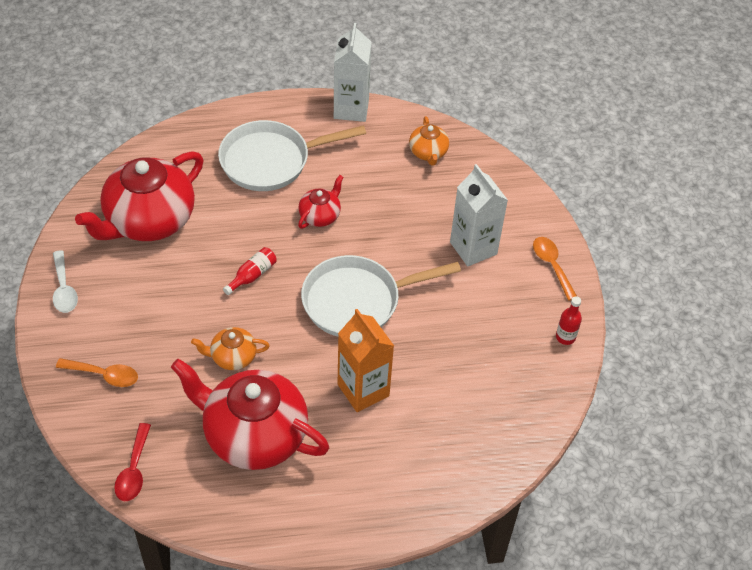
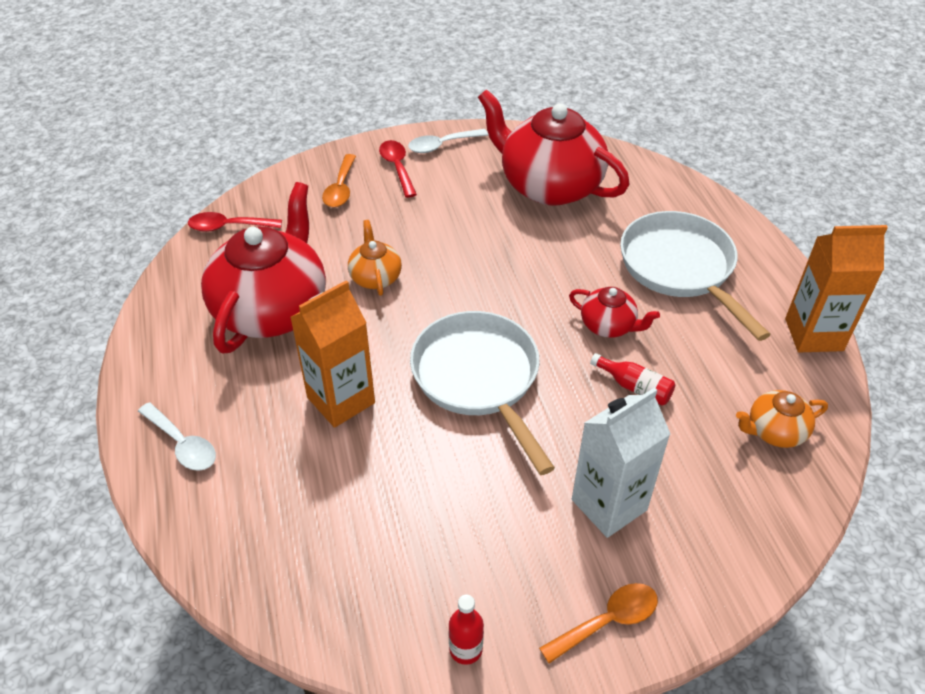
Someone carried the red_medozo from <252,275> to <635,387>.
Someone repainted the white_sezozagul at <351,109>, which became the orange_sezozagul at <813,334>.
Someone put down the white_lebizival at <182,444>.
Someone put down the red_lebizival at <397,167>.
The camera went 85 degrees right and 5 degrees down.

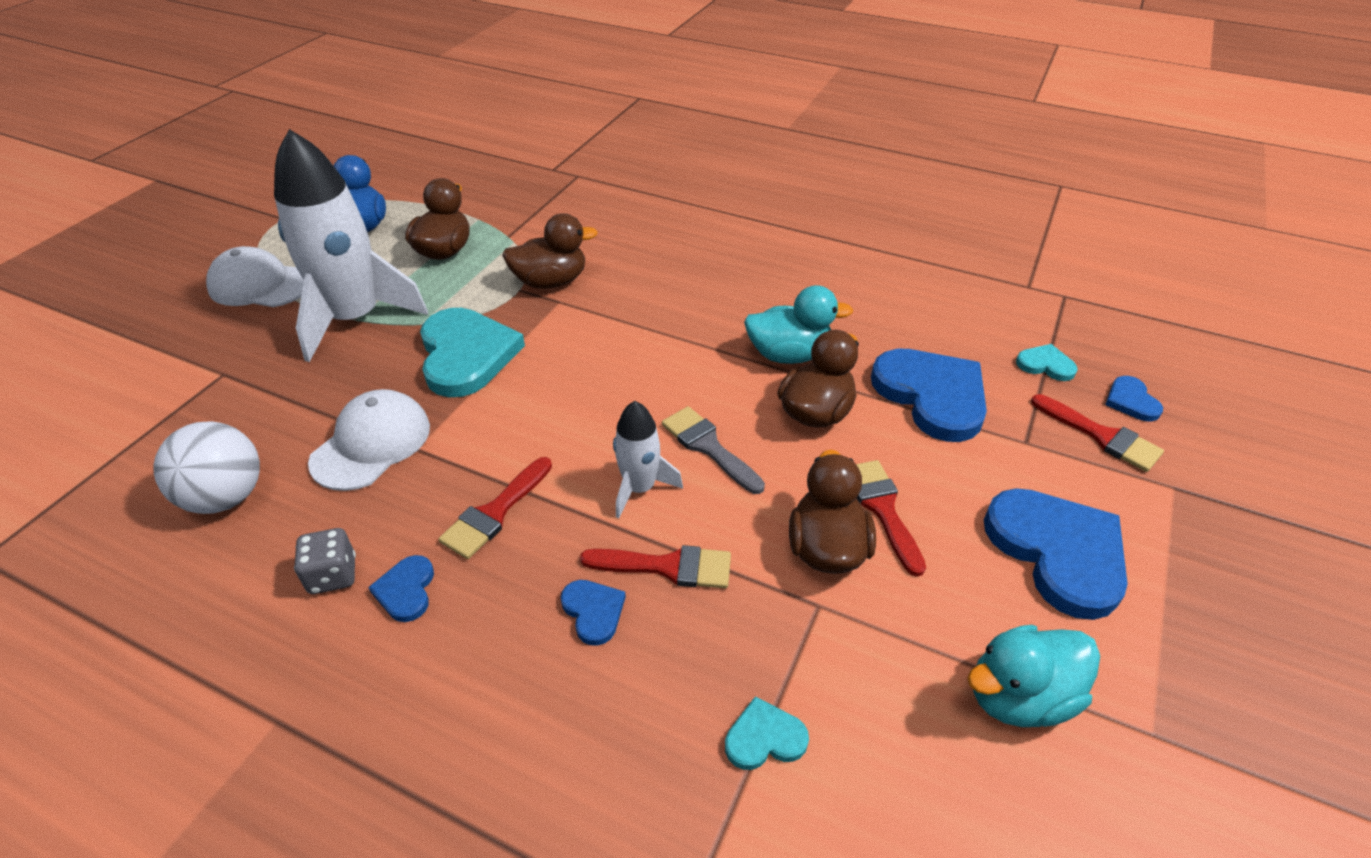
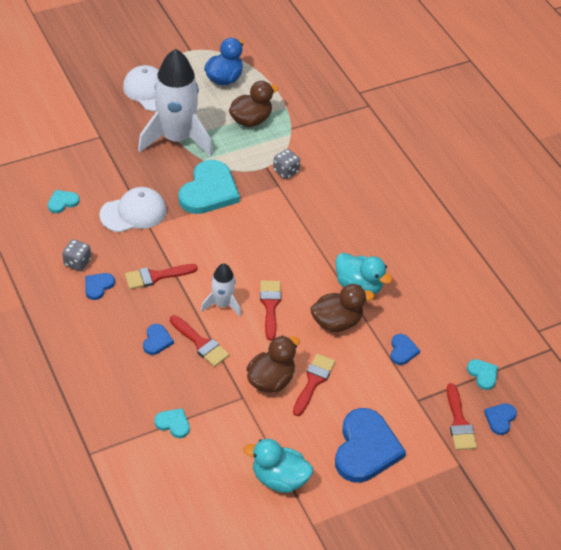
Someone swapped the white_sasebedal at <226,497> for the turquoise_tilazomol at <62,202>.
Someone swapped the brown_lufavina at <551,281> for the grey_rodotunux at <286,171>.
Someone repainted the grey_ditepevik at <708,447>, which became the red_ditepevik at <270,305>.
Someone scaled the blue_tilazomol at <932,396> by 0.46.
The camera went 35 degrees right and 5 degrees up.

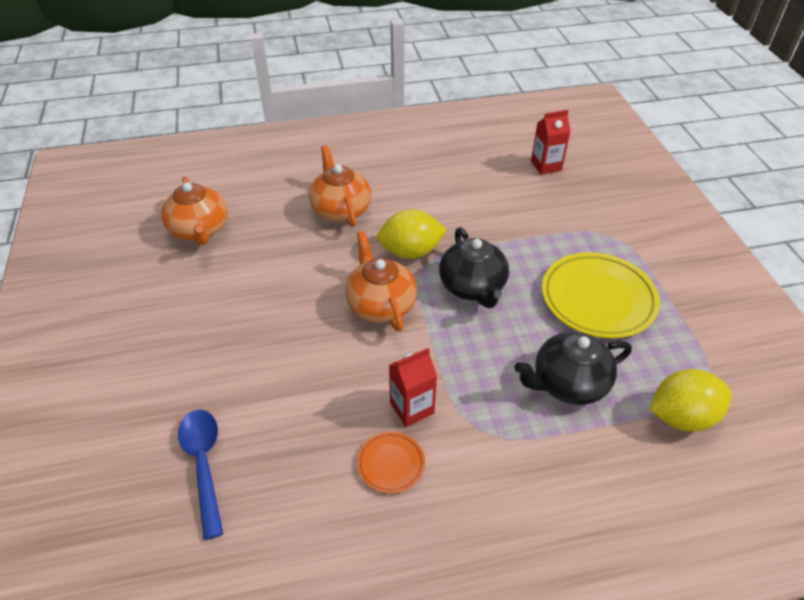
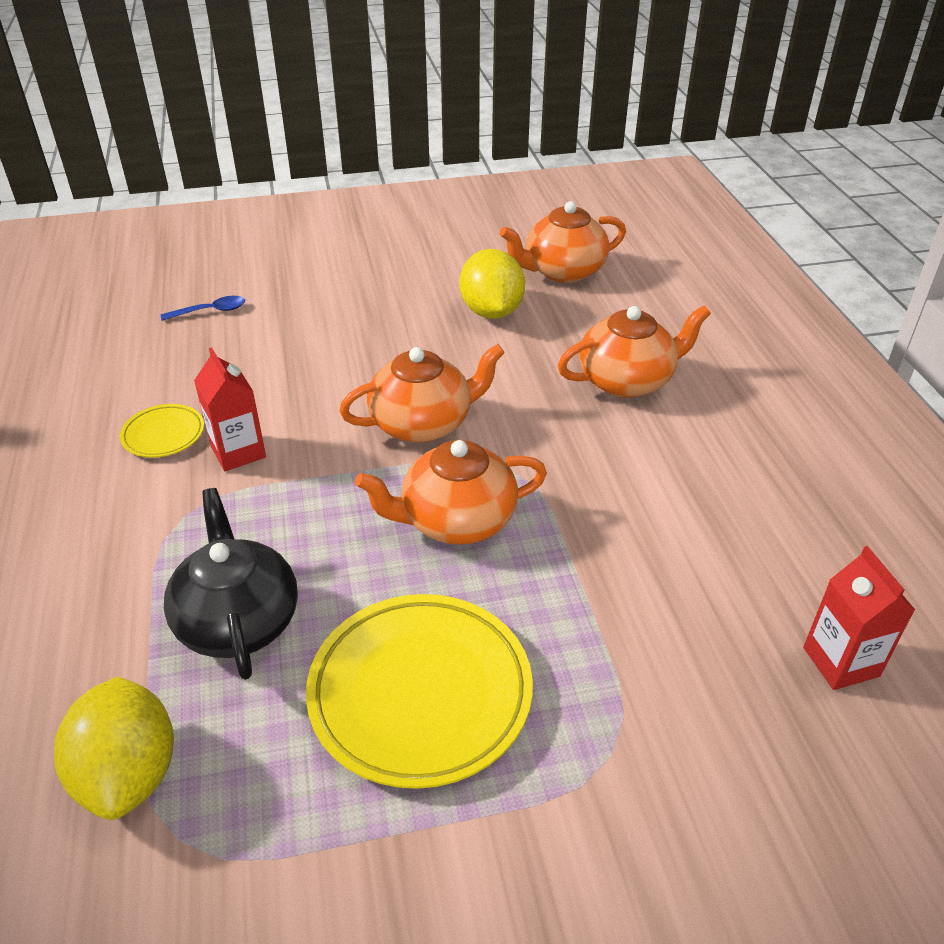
Someone scaled the blue_lebizival at <203,464> by 0.58.
Someone repainted the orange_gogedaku at <391,464>, which became the yellow_gogedaku at <163,435>.
Someone carried the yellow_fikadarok from <410,252> to <491,312>.
Someone repainted the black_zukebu at <473,287>, which became the orange_zukebu at <456,520>.
The camera went 90 degrees right and 5 degrees down.

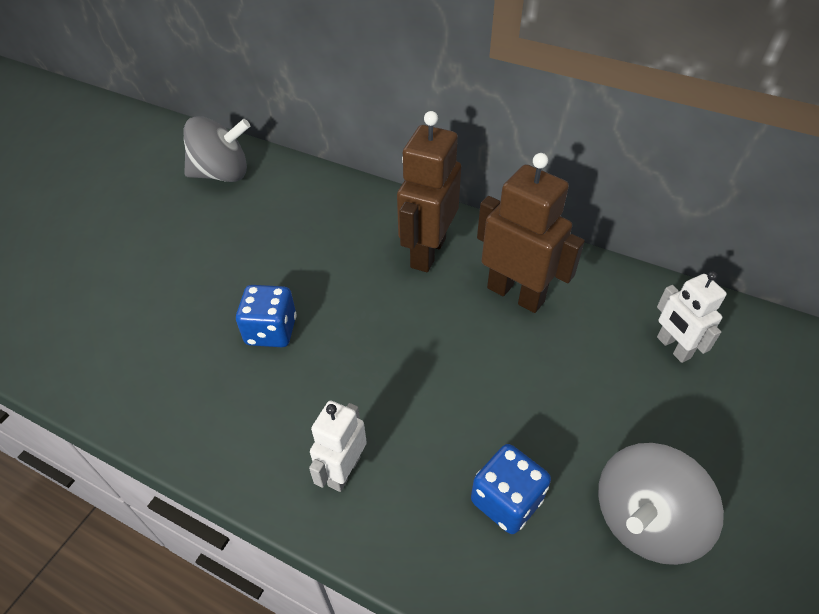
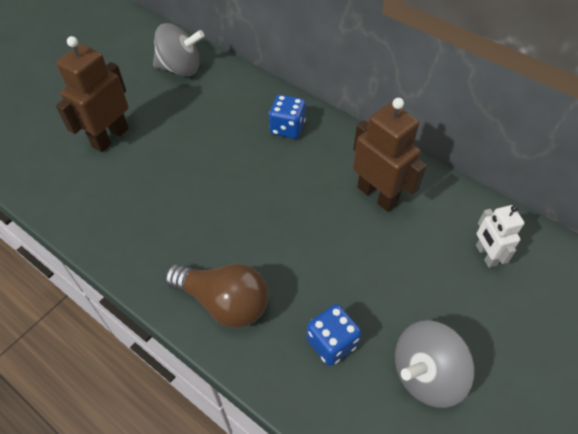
Someone carried the blue_rodotunux from <271,331> to <287,128>.
Someone swapped the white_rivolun at <343,471> for the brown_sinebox at <224,302>.
Someone carried the brown_rivolun from <427,252> to <110,137>.
The camera went 10 degrees right and 5 degrees up.

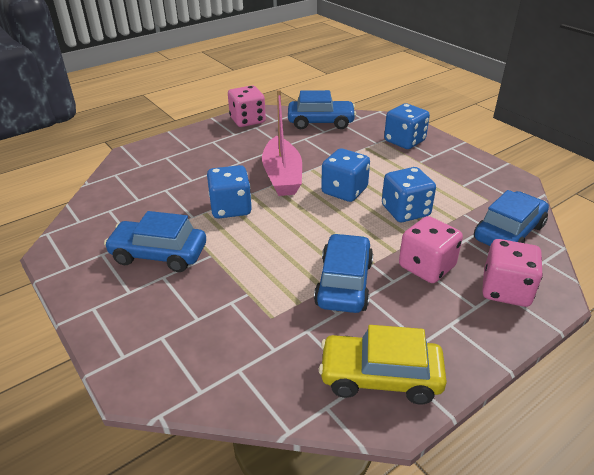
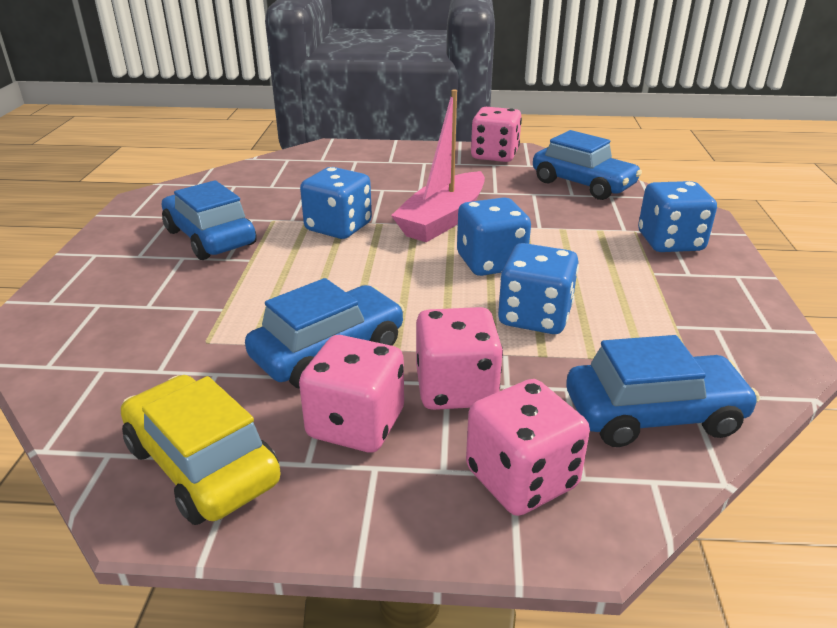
Someone put down the pink_rodotunux at <356,424>.
The camera went 40 degrees right and 5 degrees down.

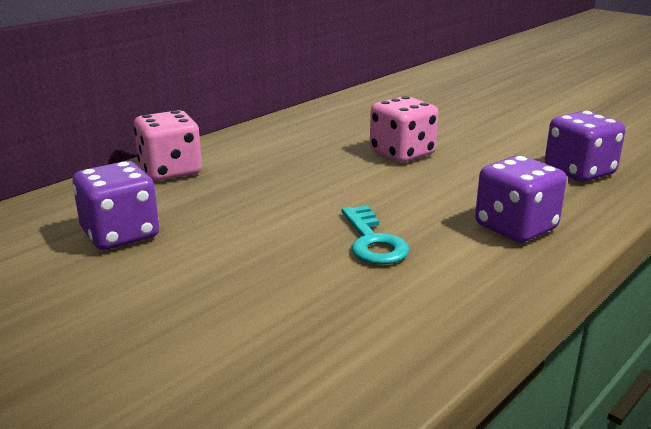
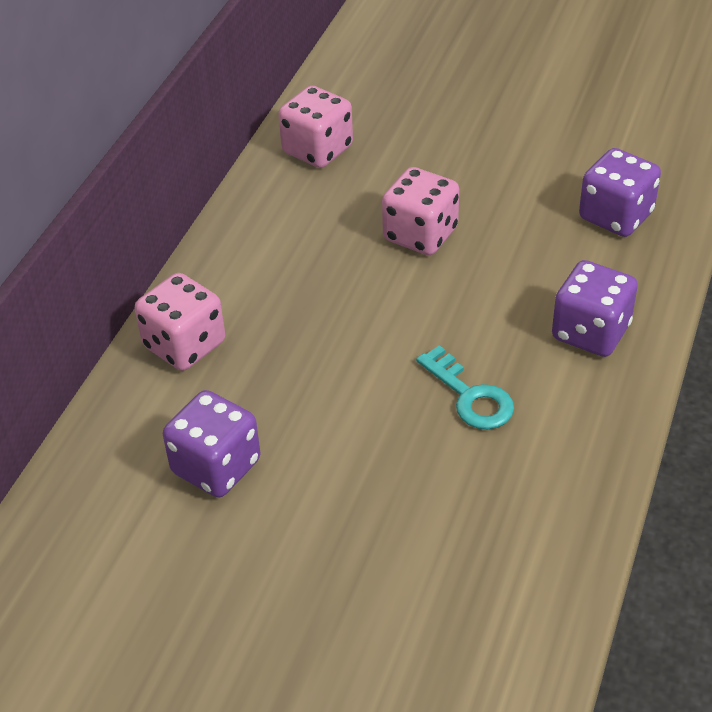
Someone put down the pink_rodotunux at <317,150>.
The camera went 20 degrees left and 20 degrees up.

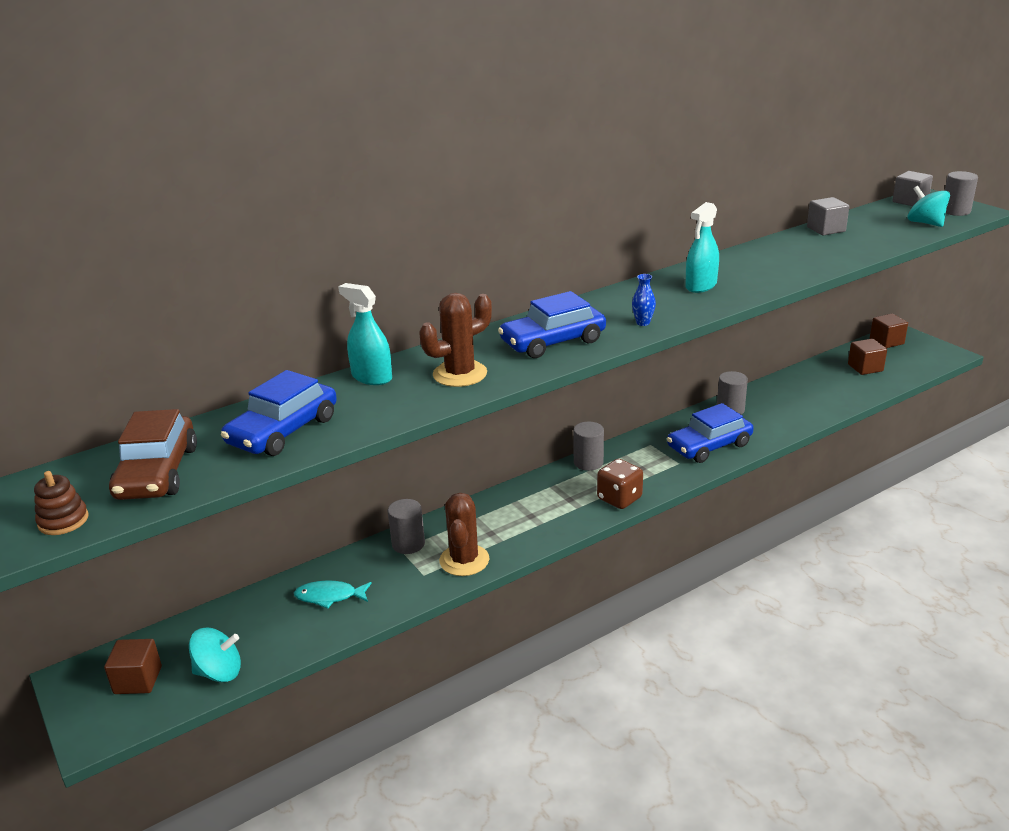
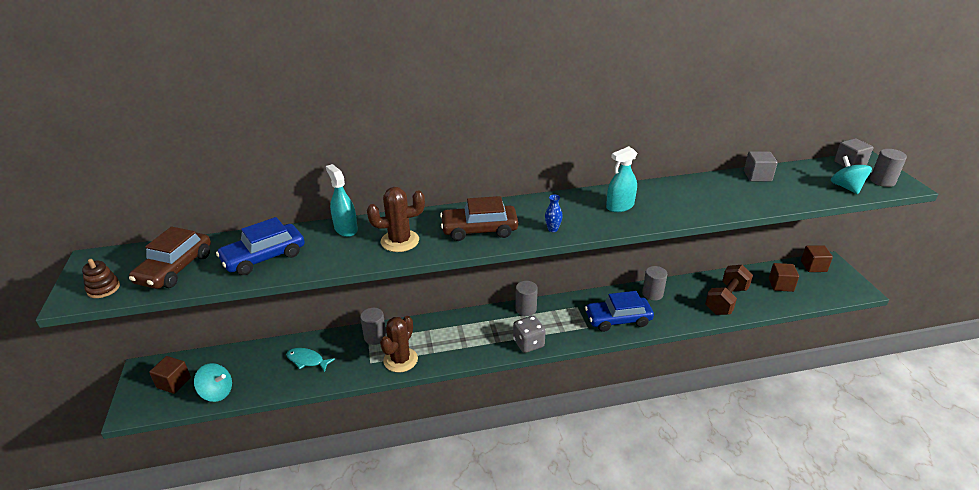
Someone repainted the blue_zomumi at <553,342>, which became the brown_zomumi at <479,230>.
Someone repainted the brown_rodotunux at <619,498>, which became the grey_rodotunux at <528,343>.
Someone put down the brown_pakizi at <726,300>.
The camera went 20 degrees right and 5 degrees up.

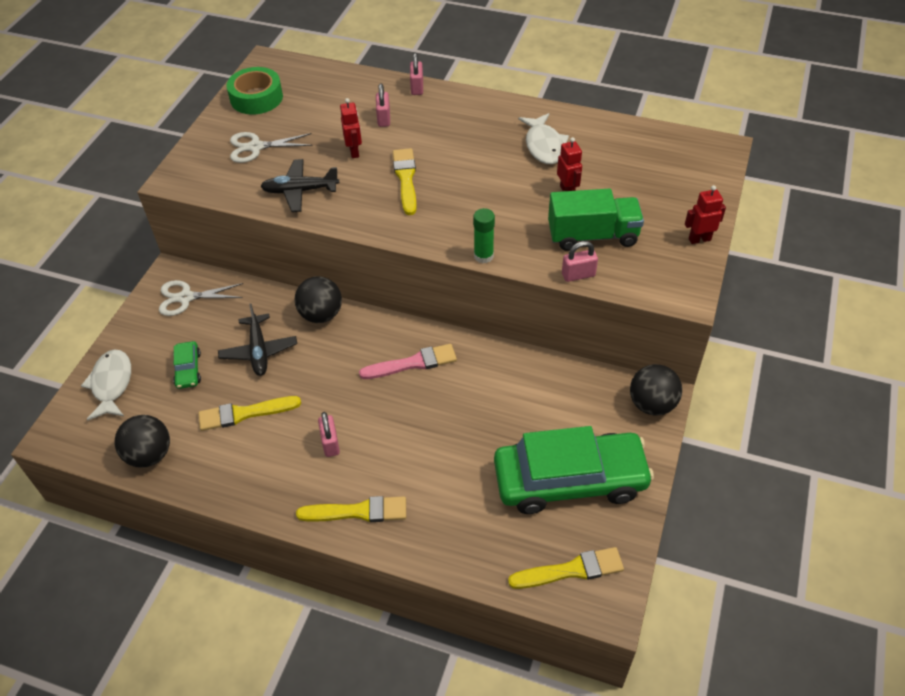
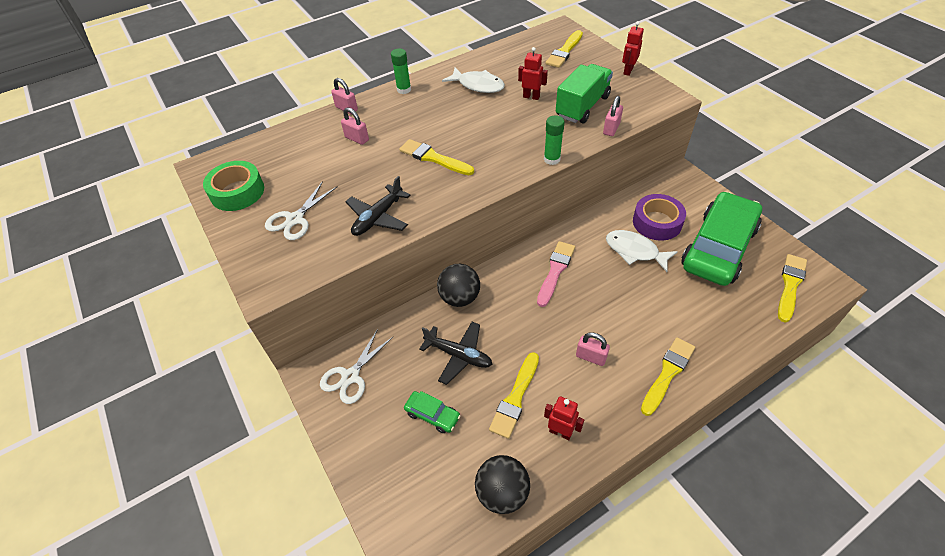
Someone carried the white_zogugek from <111,384> to <635,251>.
Someone carried the red_rivolun from <354,152> to <560,432>.
Someone took away the black_sasebedal at <652,404>.
Someone put down the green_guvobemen at <404,90>.
Someone put down the yellow_ditepevik at <564,51>.
Someone put down the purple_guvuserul at <657,222>.
The camera went 50 degrees left and 0 degrees up.

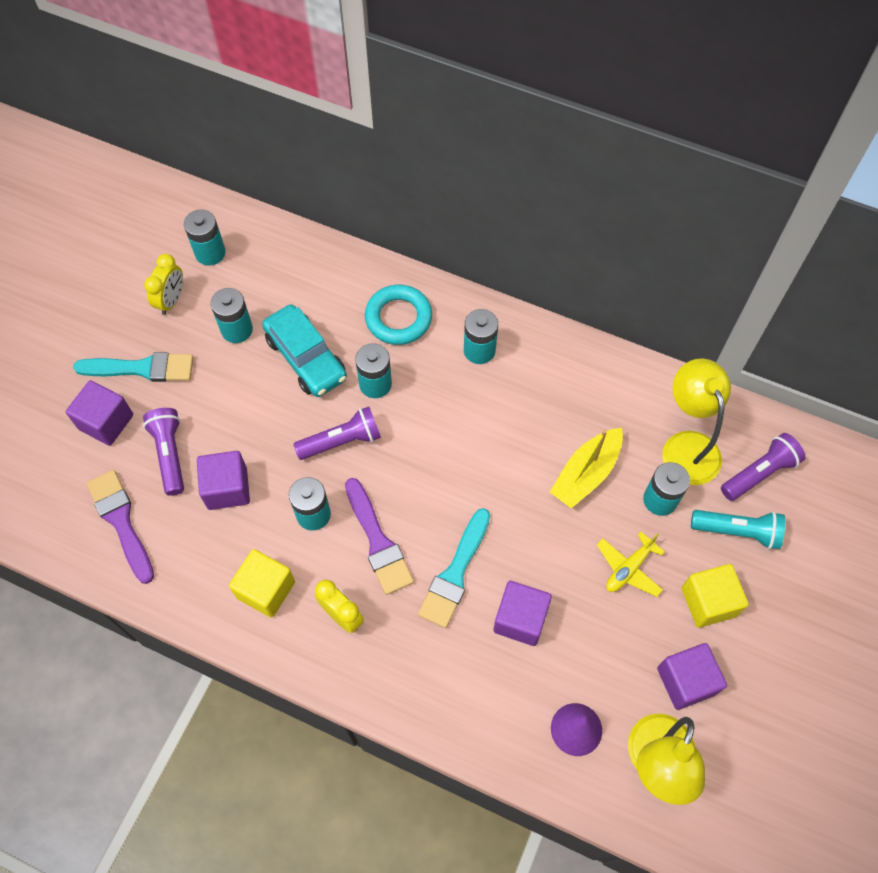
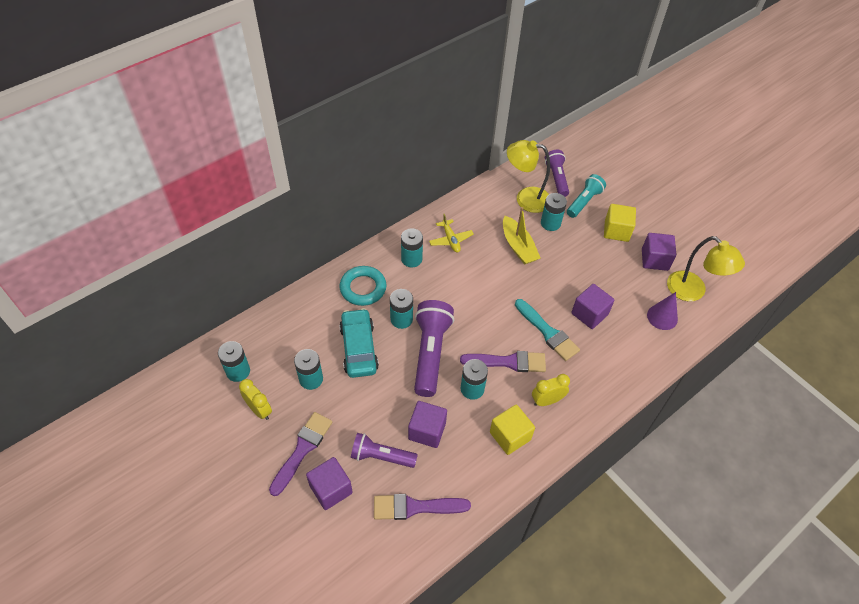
Someone repainted the turquoise_ditepevik at <142,368>, which became the purple_ditepevik at <302,449>.
Someone rotated the turquoise_zomumi at <306,358> by 90 degrees counterclockwise.
Someone scaled the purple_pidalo at <342,441> by 1.59.
Someone carried the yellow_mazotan from <629,568> to <450,240>.
The camera went 65 degrees left and 10 degrees down.

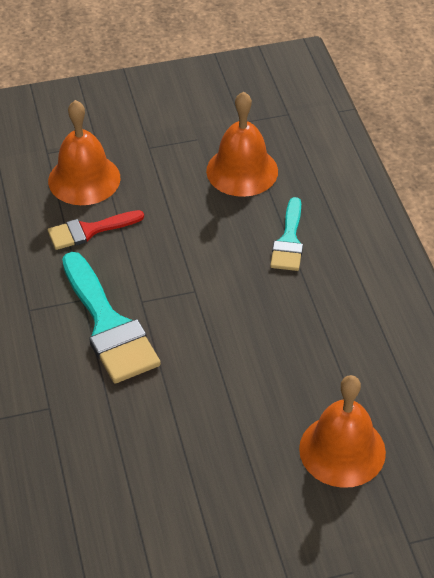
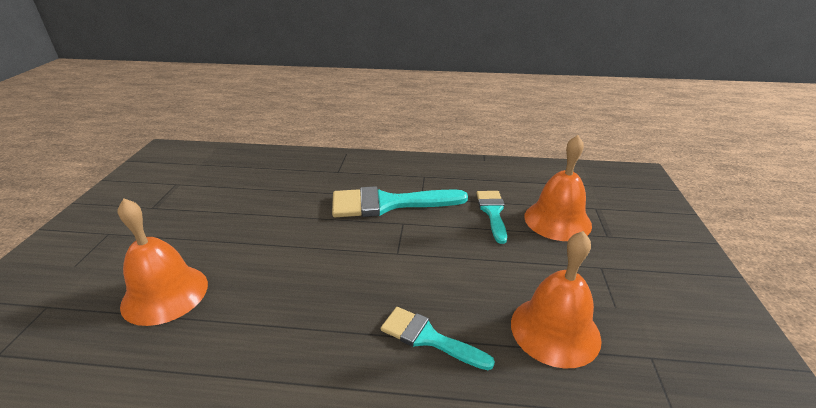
Someone repainted the red_ditepevik at <89,230>, which became the turquoise_ditepevik at <492,212>.
The camera went 110 degrees right and 15 degrees down.

